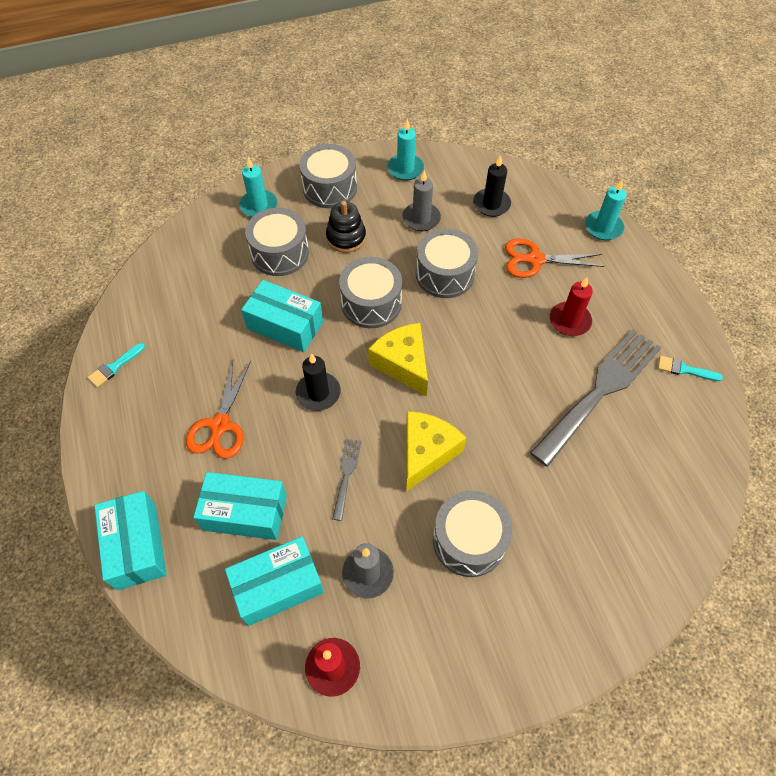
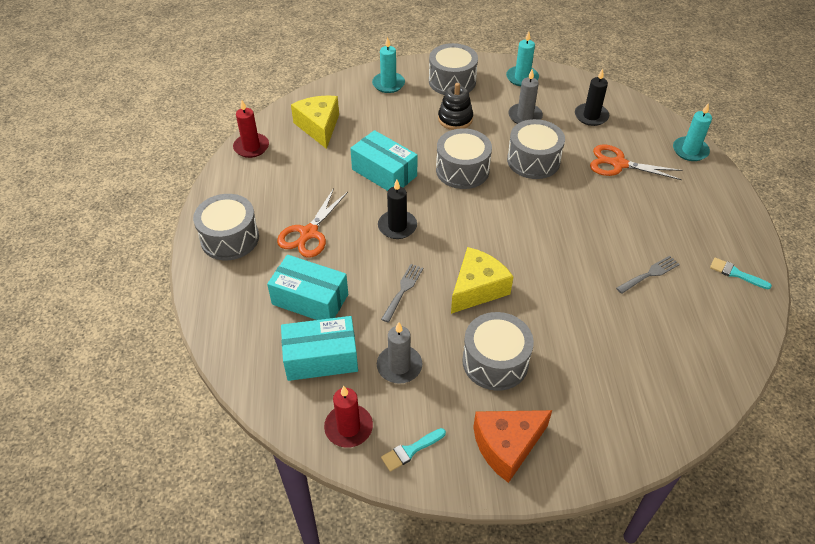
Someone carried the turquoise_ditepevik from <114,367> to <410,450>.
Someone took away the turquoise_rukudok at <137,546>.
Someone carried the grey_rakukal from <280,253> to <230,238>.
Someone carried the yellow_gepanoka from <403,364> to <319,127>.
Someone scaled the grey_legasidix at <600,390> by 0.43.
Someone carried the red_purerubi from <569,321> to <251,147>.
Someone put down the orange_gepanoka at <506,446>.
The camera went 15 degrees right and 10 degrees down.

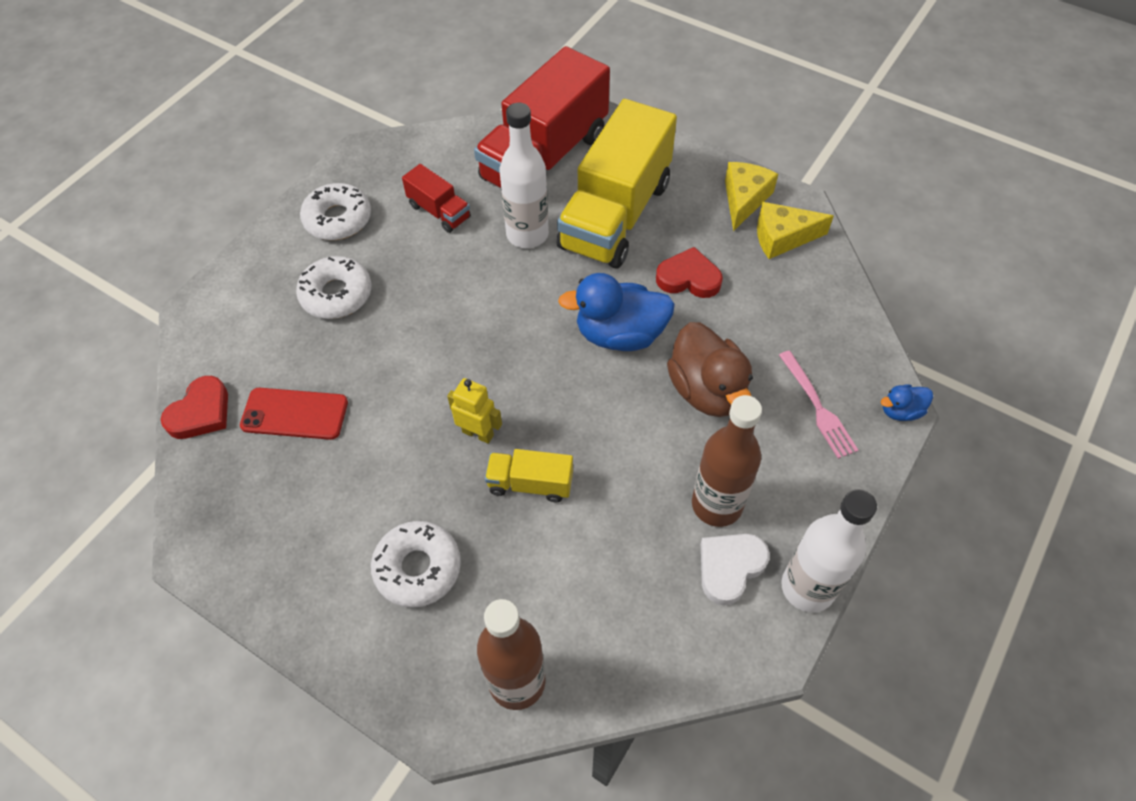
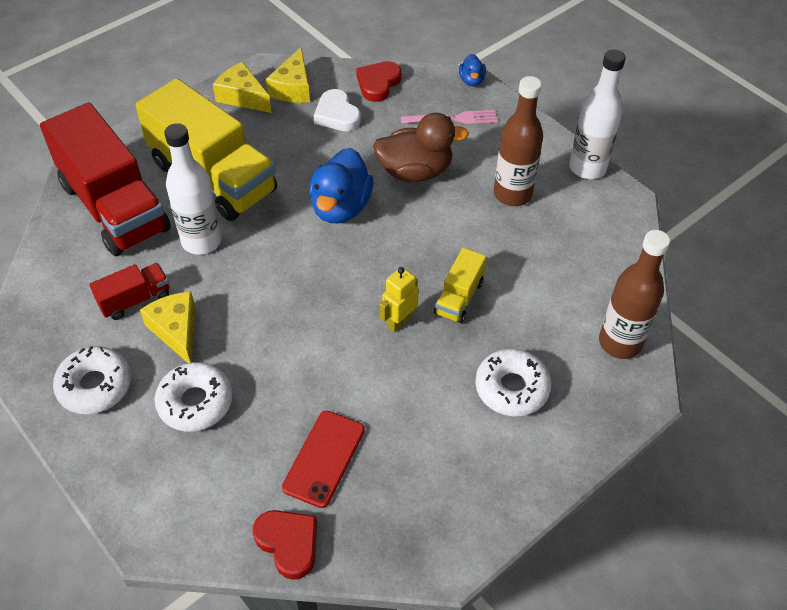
Someone carried the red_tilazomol from <688,278> to <378,84>.
Someone carried the white_tilazomol from <730,567> to <337,115>.
Someone put down the yellow_gepanoka at <176,331>.
The camera went 75 degrees left and 5 degrees down.

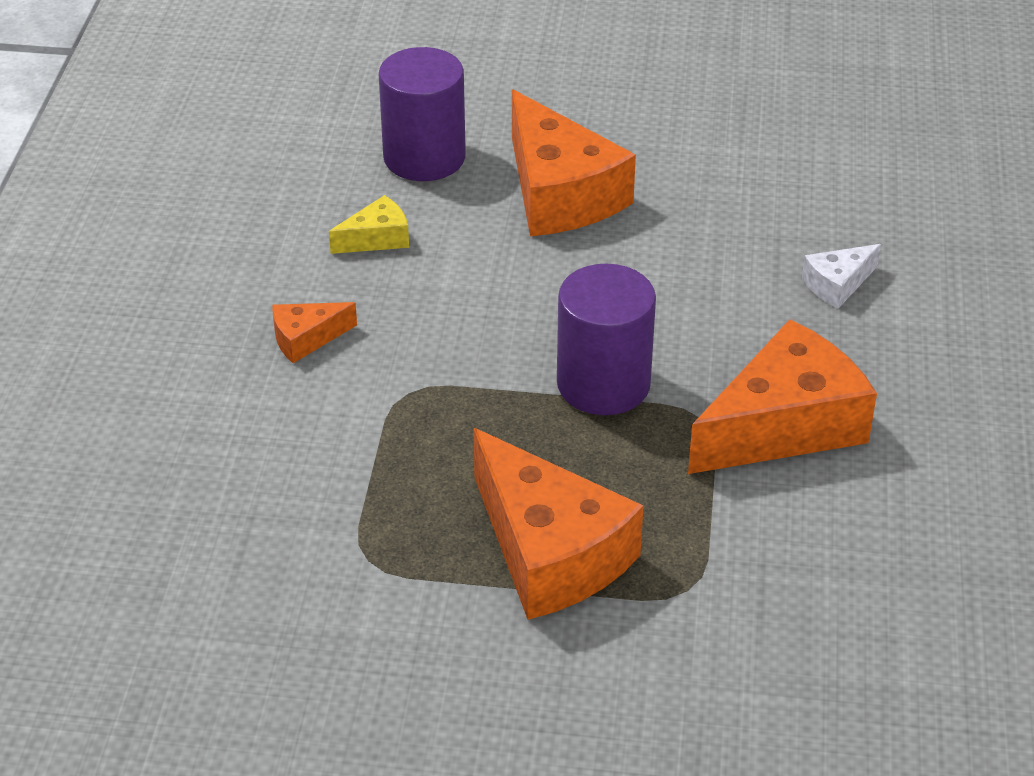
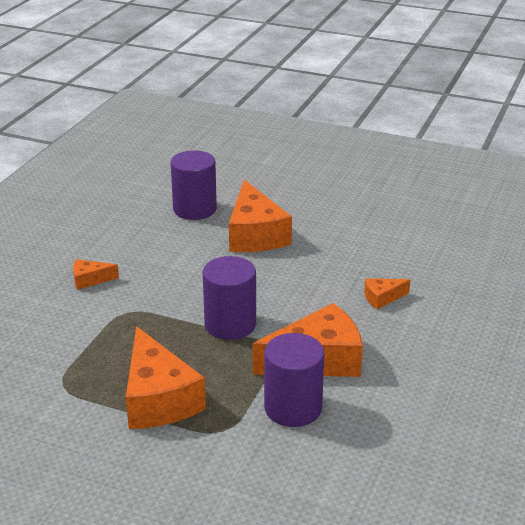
Someone took away the yellow_gepanoka at <377,238>.
Someone repainted the white_gepanoka at <837,285>, which became the orange_gepanoka at <382,298>.
Someone put down the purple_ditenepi at <293,408>.
The camera went 15 degrees right and 10 degrees down.

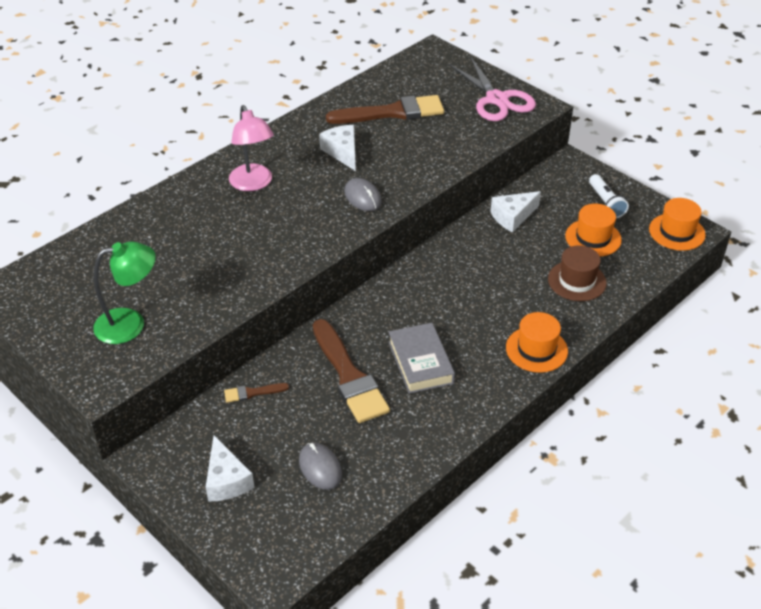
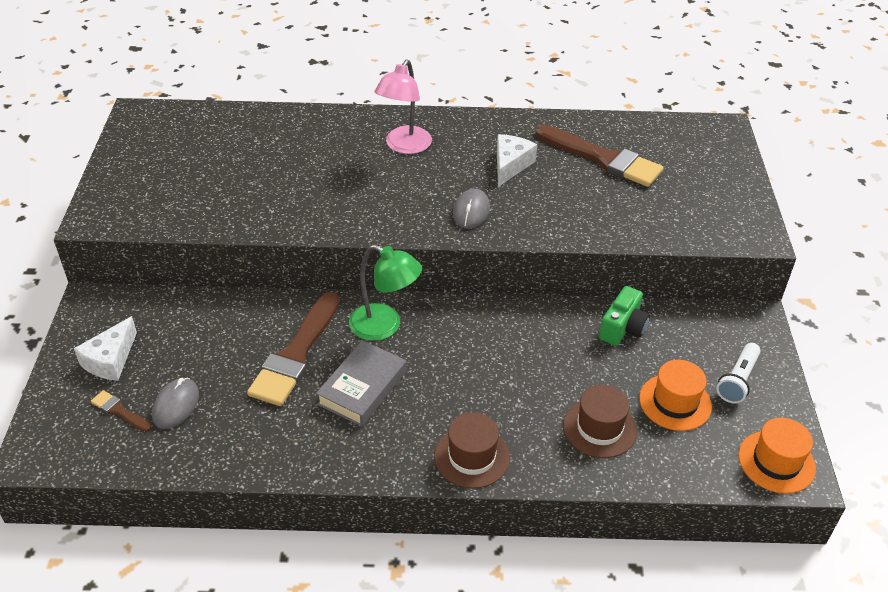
Someone carried the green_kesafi from <130,324> to <385,326>.
Someone carried the brown_ditepevik from <252,393> to <119,411>.
Someone took away the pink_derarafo at <497,99>.
Someone swapped the white_gepanoka at <512,217> for the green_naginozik at <623,328>.
Someone repainted the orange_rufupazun at <536,349>, which became the brown_rufupazun at <472,457>.
The camera went 45 degrees right and 0 degrees up.

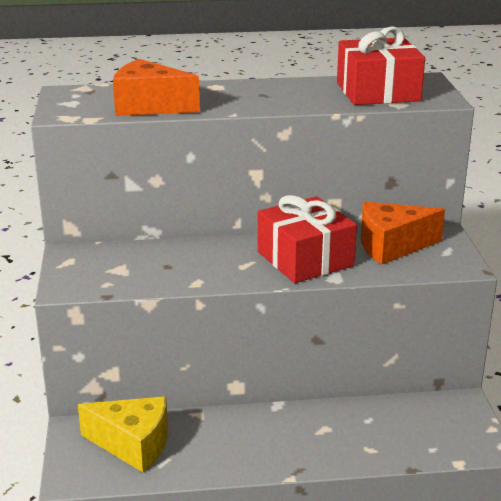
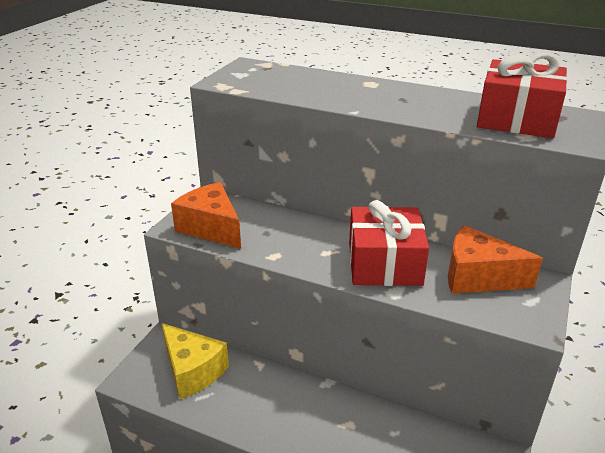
Someone carried the orange_gepanoka from <149,106> to <211,228>.
The camera went 30 degrees right and 5 degrees up.

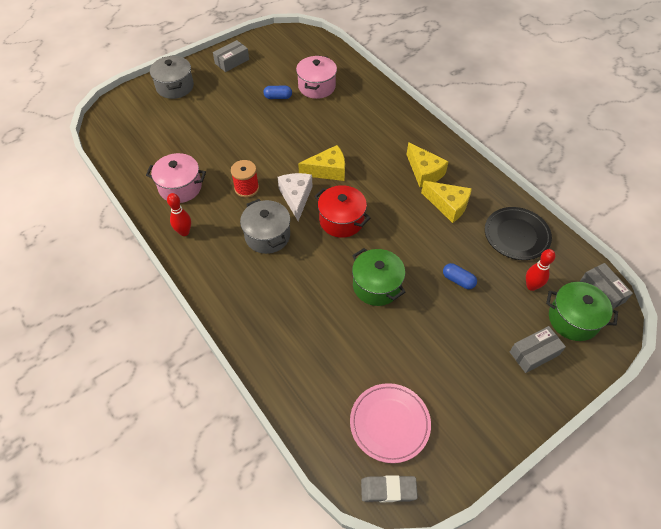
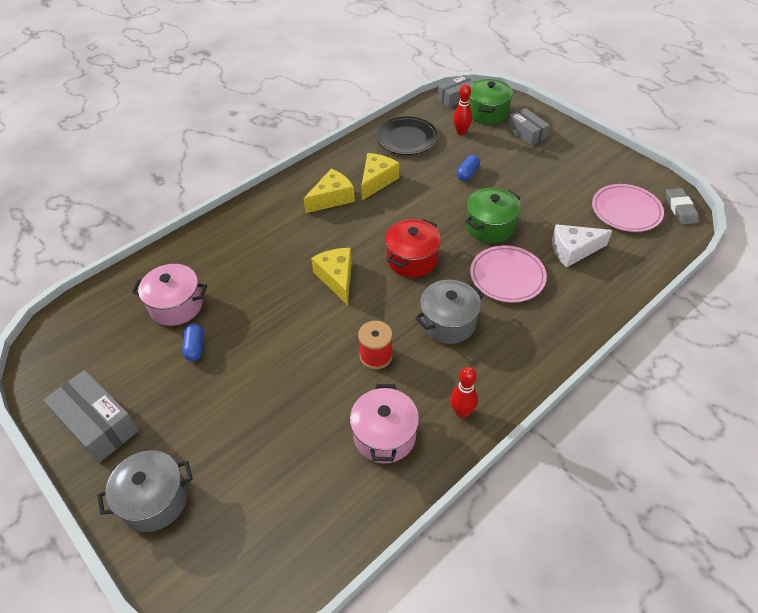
Someone scaled the grey_rukudok at <232,61> by 1.51.
Someone carried the white_gepanoka from <296,197> to <573,250>.
Someone put down the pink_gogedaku at <507,276>.
The camera went 95 degrees left and 5 degrees down.

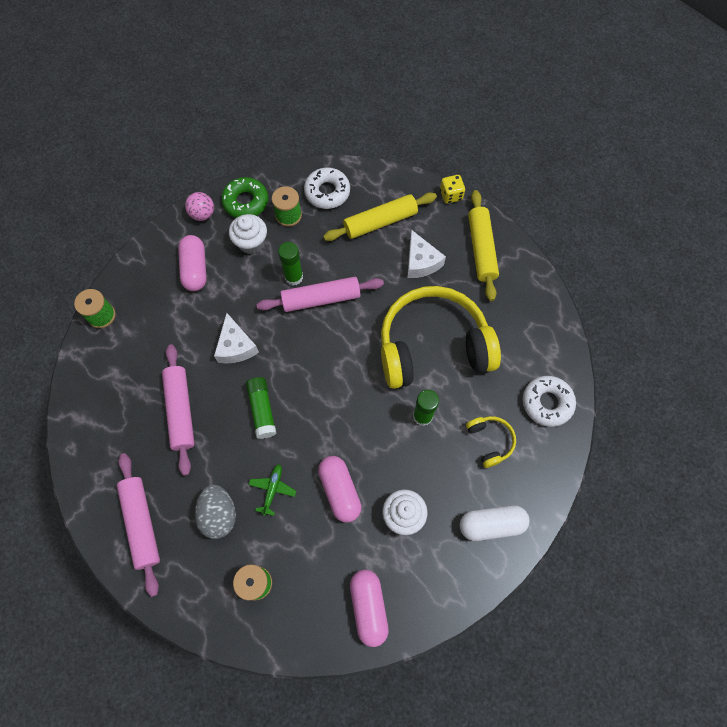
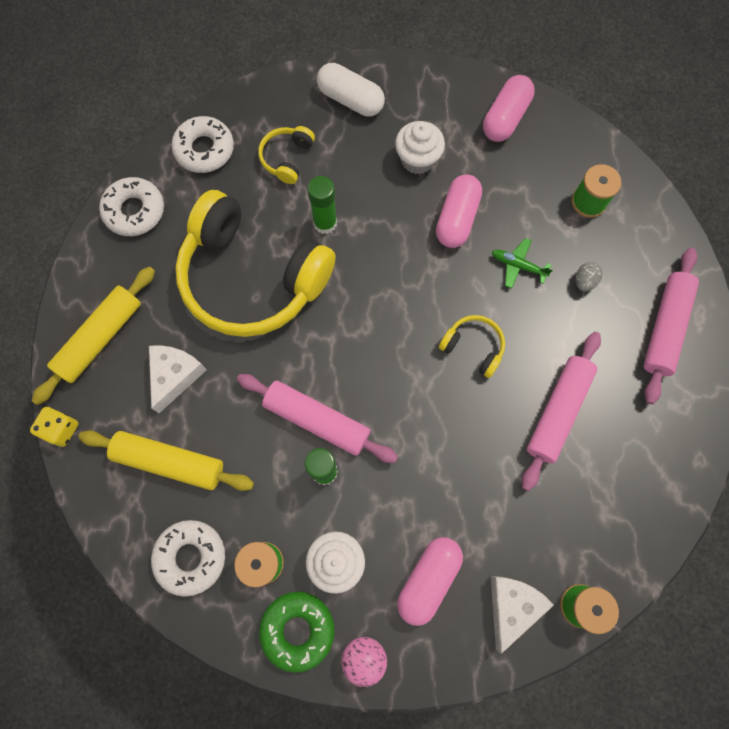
Someone scaled the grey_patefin at <219,514> by 0.53.
Someone carried the white_gepanoka from <236,346> to <512,606>.
Someone swapped the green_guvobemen at <262,410> for the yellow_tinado at <473,347>.
Someone rotated the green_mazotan at <272,489> by 60 degrees clockwise.
Someone put down the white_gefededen at <134,211>.
The camera went 140 degrees left and 5 degrees up.

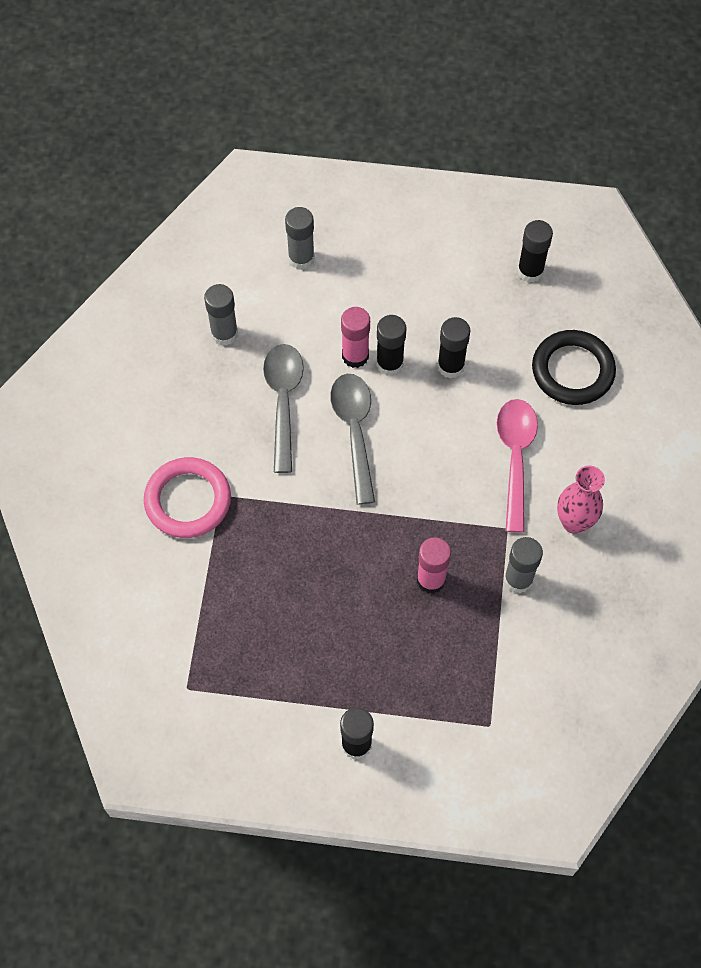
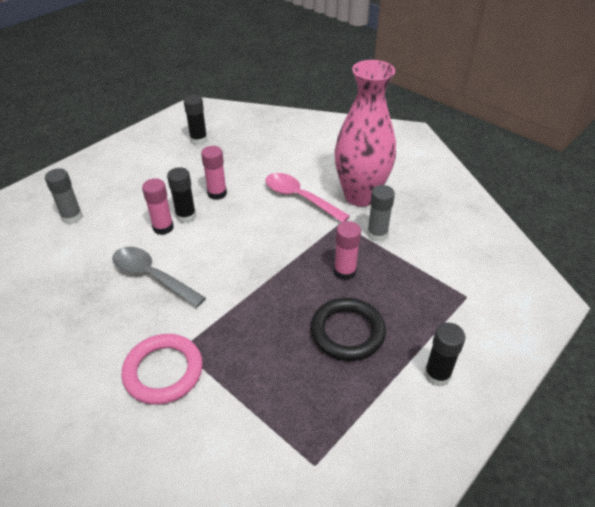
Someone took away the grey_guvobemen at <224,334>.
Someone took away the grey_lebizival at <354,431>.
Someone repainted the black_guvobemen at <450,366>, which became the pink_guvobemen at <217,193>.
Someone carried the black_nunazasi from <572,370> to <347,332>.
Someone scaled the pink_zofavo at <574,522> by 1.93.
The camera went 55 degrees left and 20 degrees down.

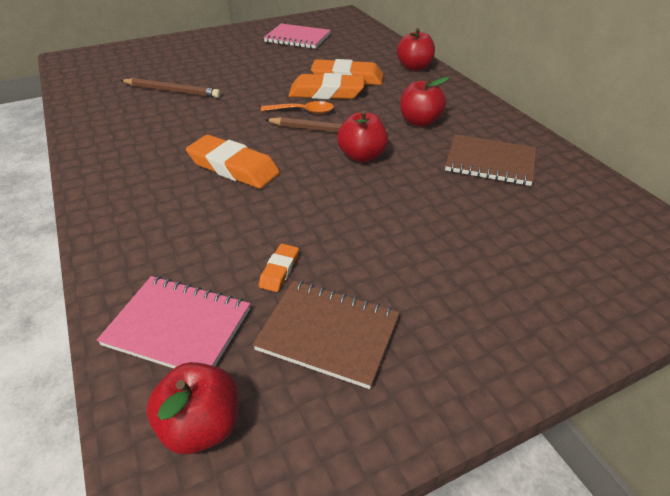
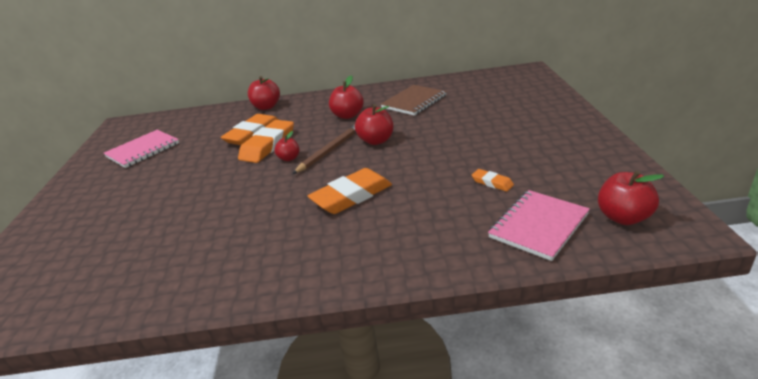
Someone took away the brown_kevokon at <172,91>.
Someone took away the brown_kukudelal at <328,334>.
Someone swapped the orange_lebizival at <303,111> for the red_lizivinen at <289,158>.
The camera went 65 degrees left and 10 degrees down.

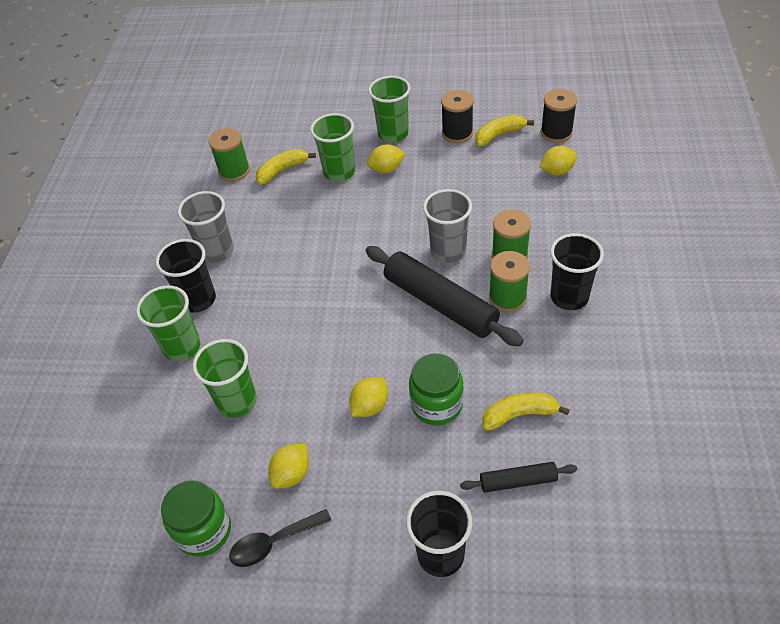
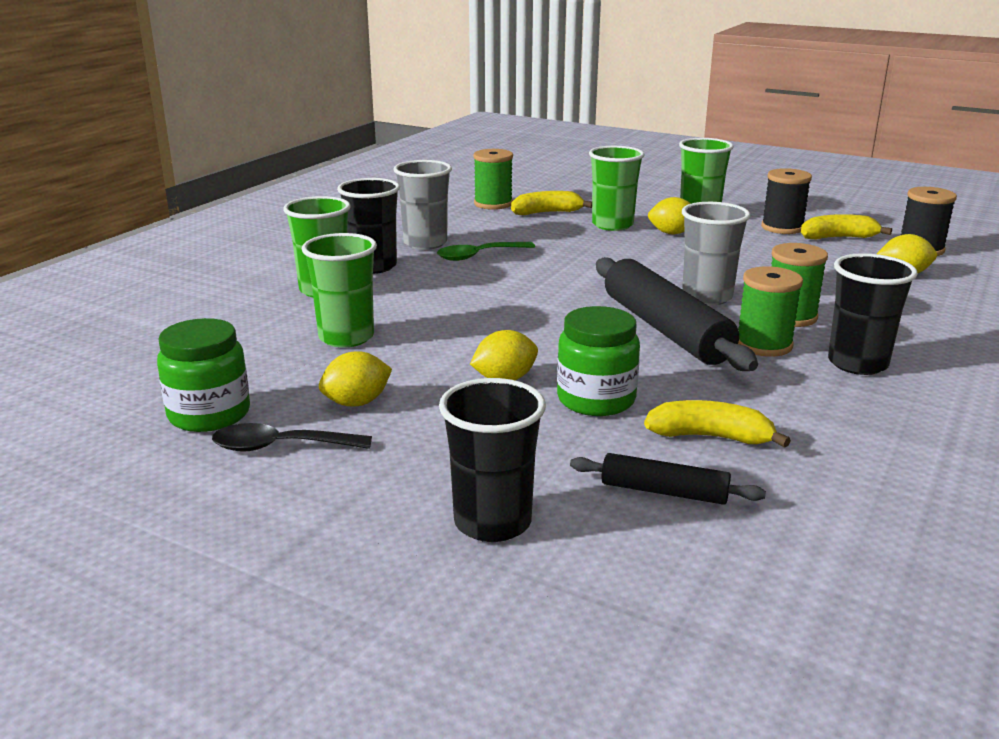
Someone put down the green_lebizival at <478,256>.
The camera went 20 degrees right and 25 degrees down.

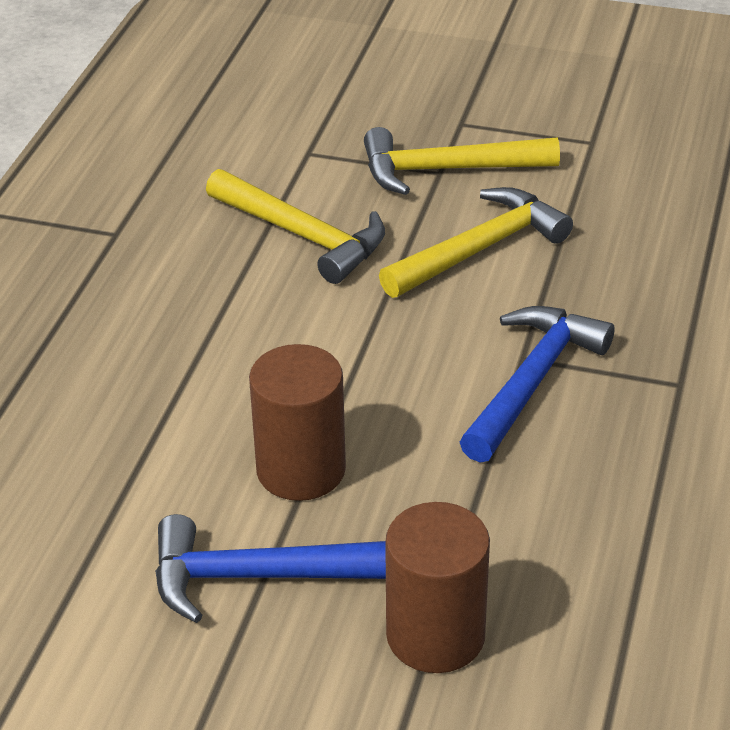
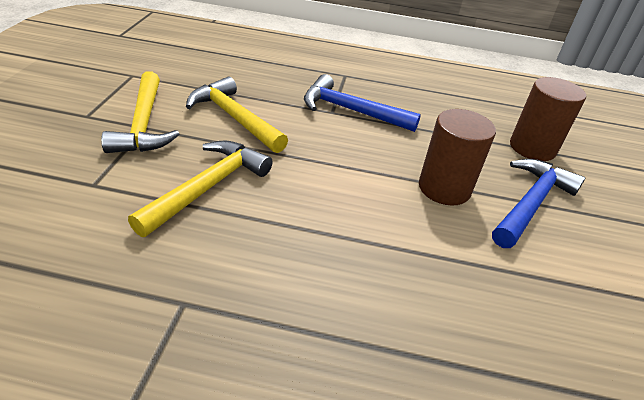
Someone rotated the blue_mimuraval at <261,576> by 135 degrees counterclockwise.
The camera went 100 degrees left and 0 degrees up.

